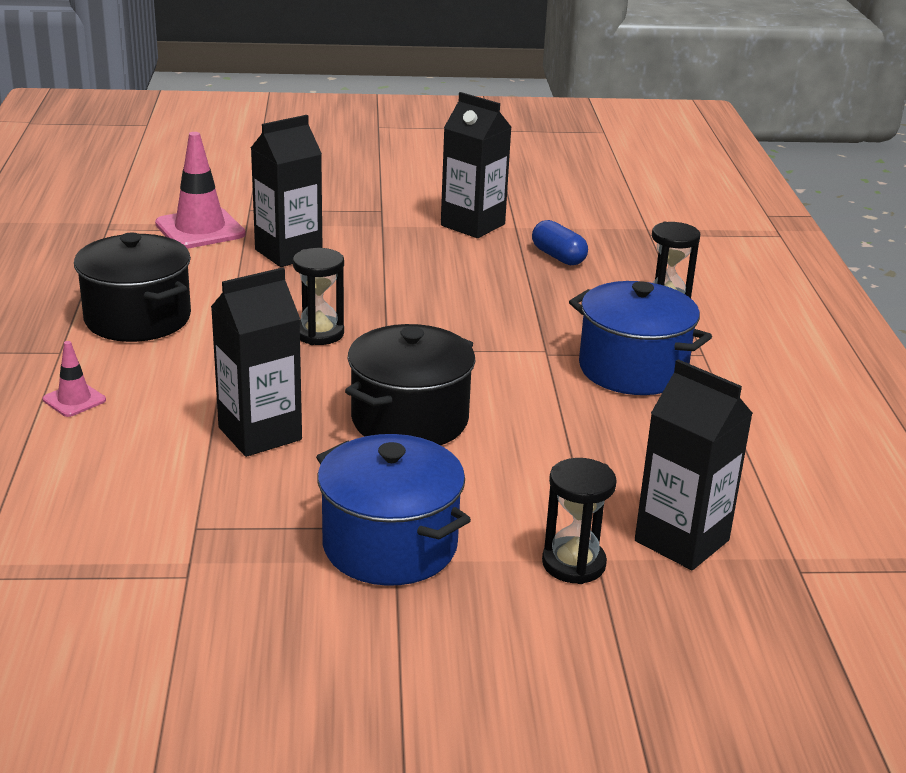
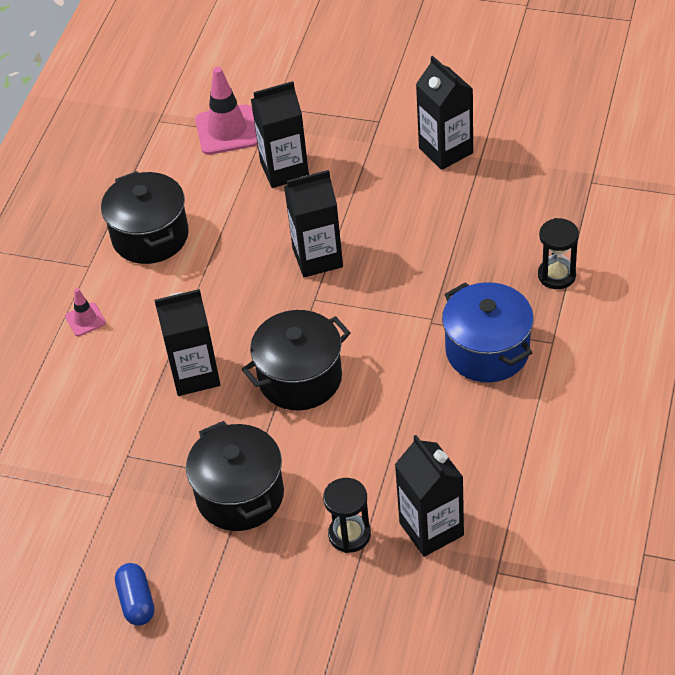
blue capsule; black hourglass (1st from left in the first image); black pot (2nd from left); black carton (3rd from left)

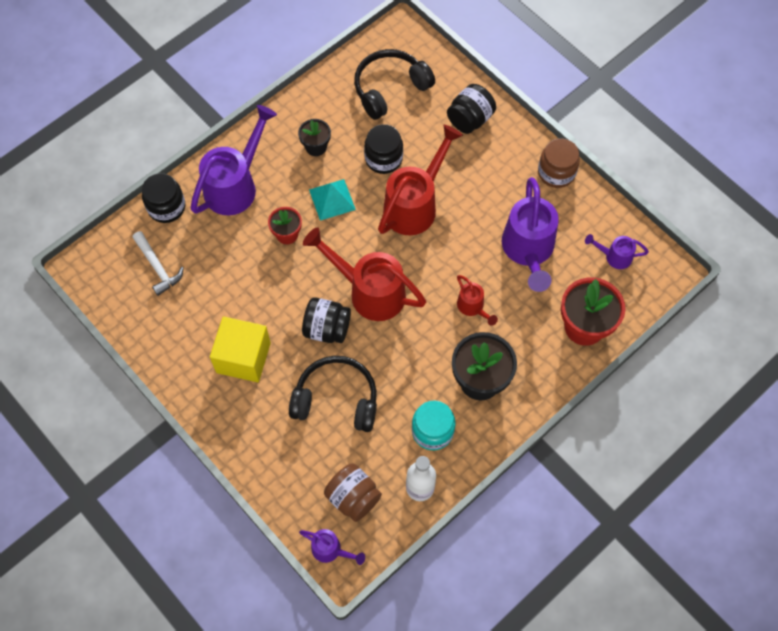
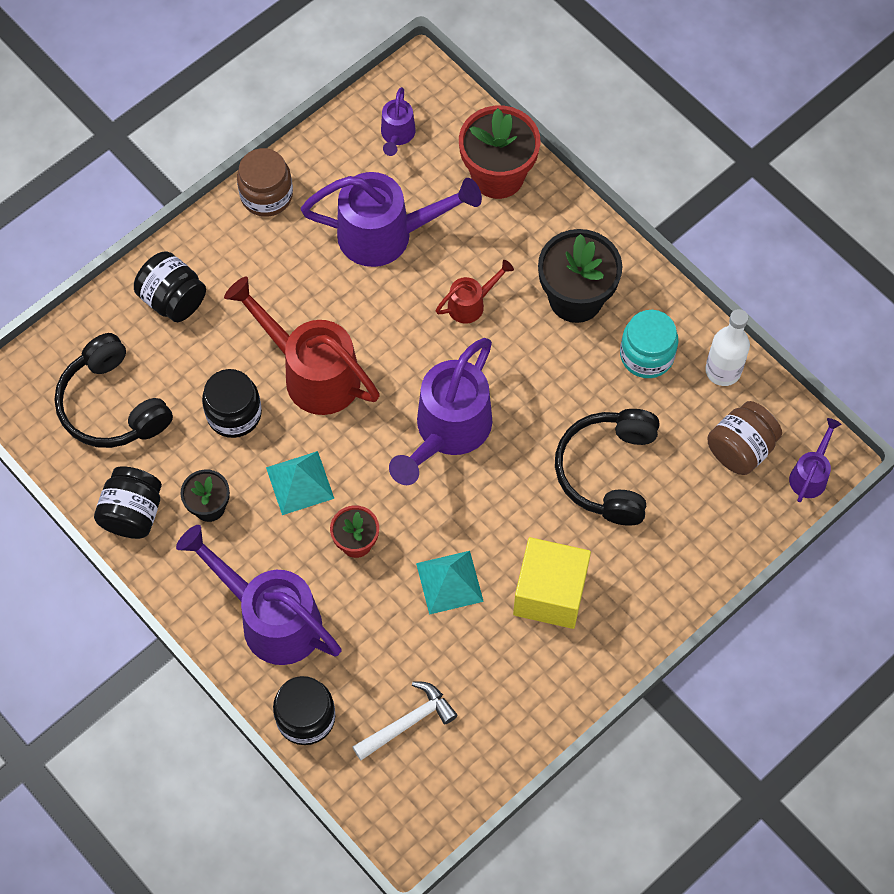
purple watering can (4th from left); black jar (1st from left); turquoise pyramid (2nd from left)

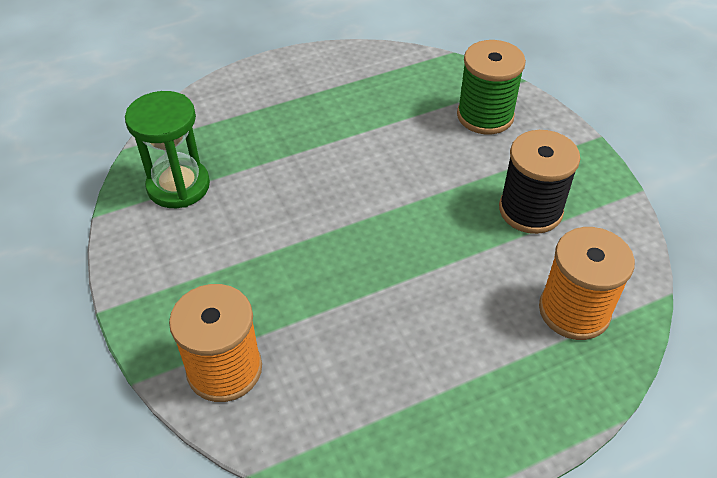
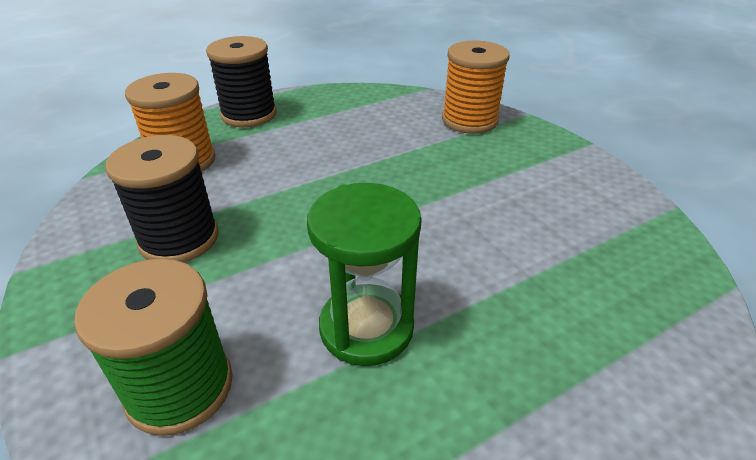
green hourglass; black spool (2nd from left)

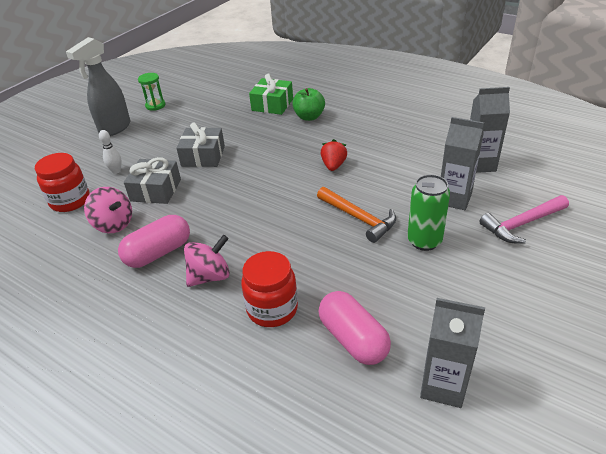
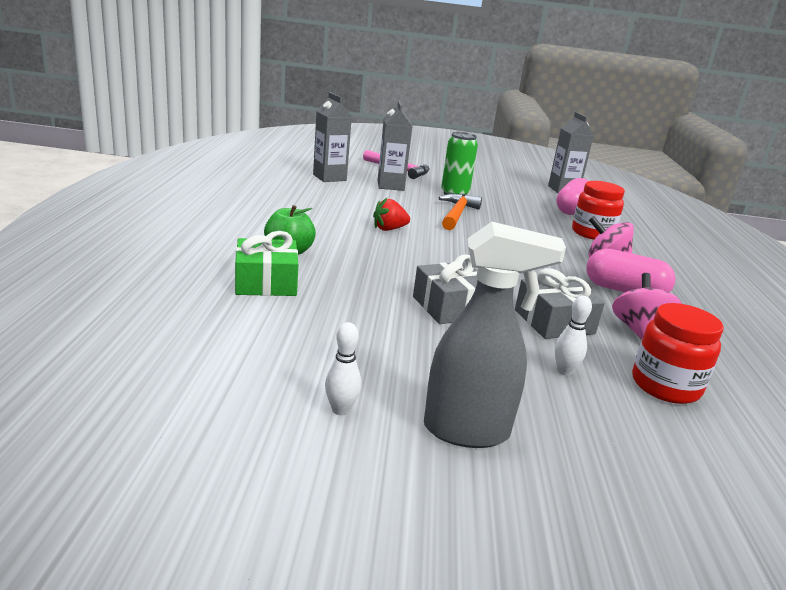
white bowling pin (1st from left)

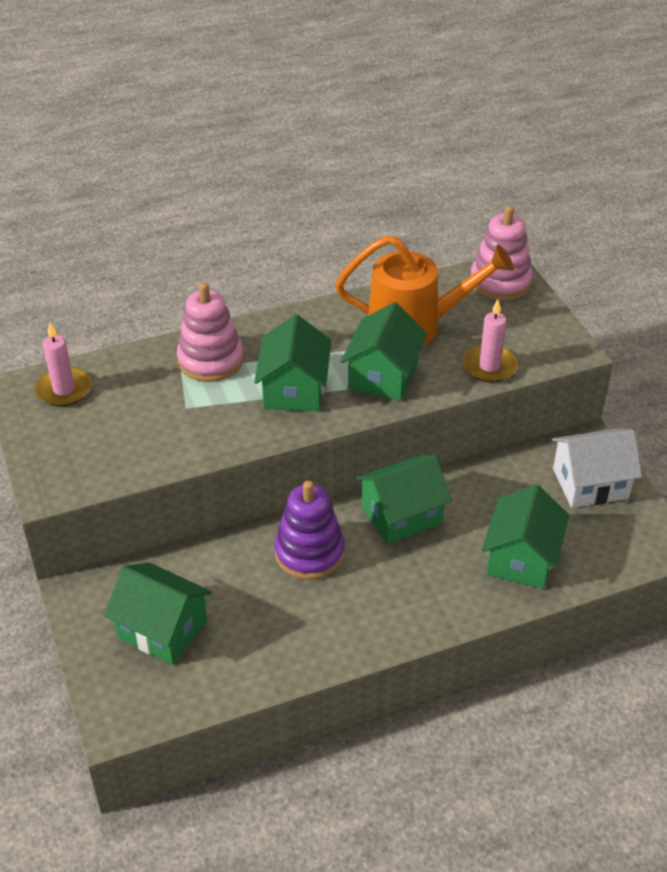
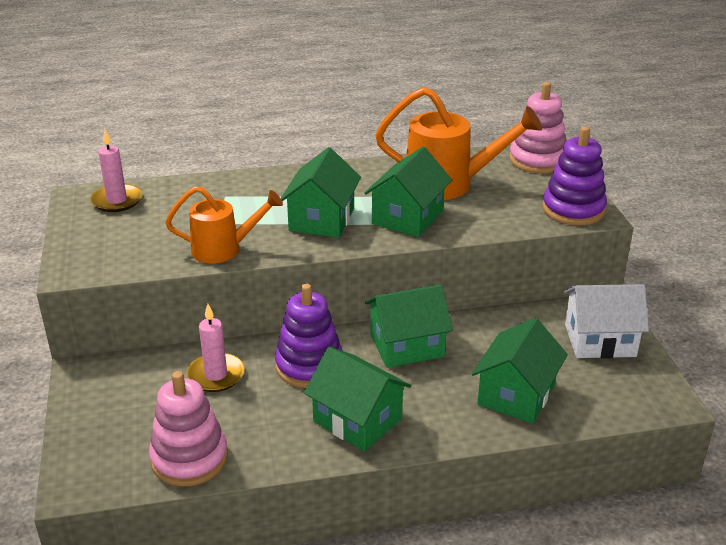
pink stacking toy (1st from left); pink candle (2nd from left); green house (2nd from left); purple stacking toy (2nd from left); orange watering can (1st from left)

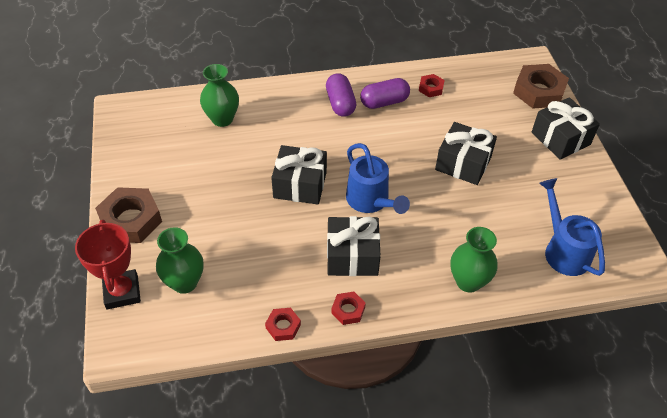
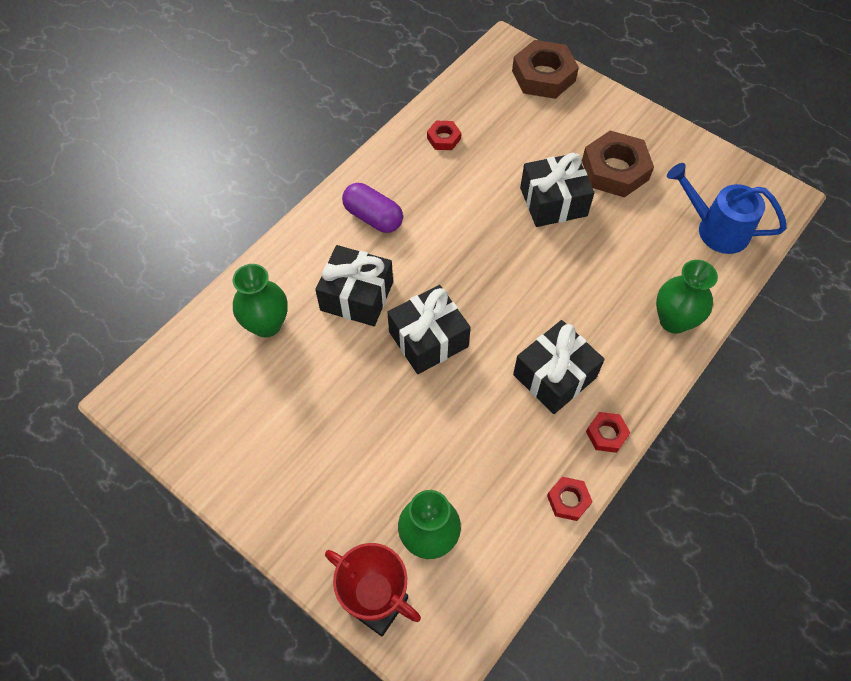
purple capsule (2nd from left in the first image); black gift (1st from left); blue watering can (1st from left in the first image); brown nut (2nd from left)

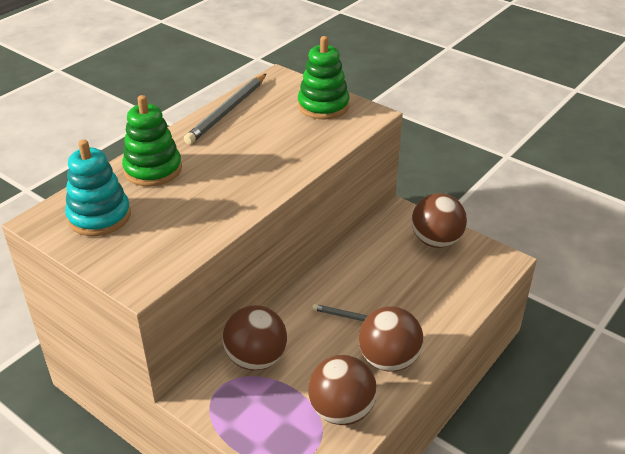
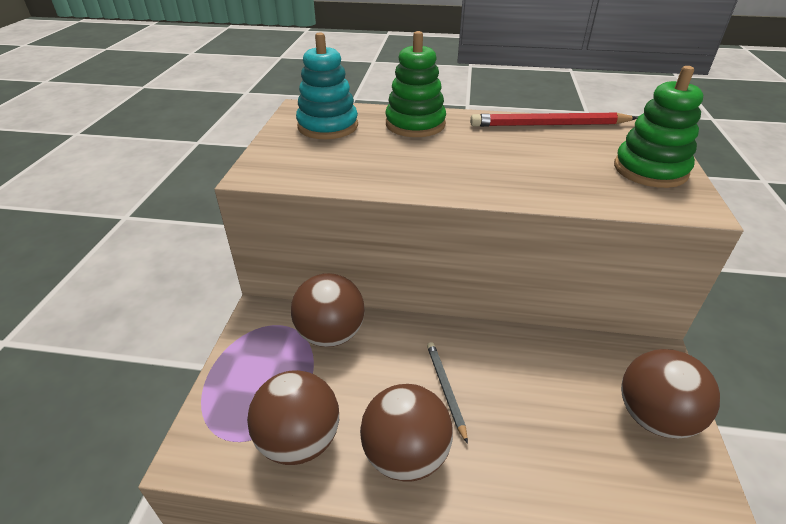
red pencil

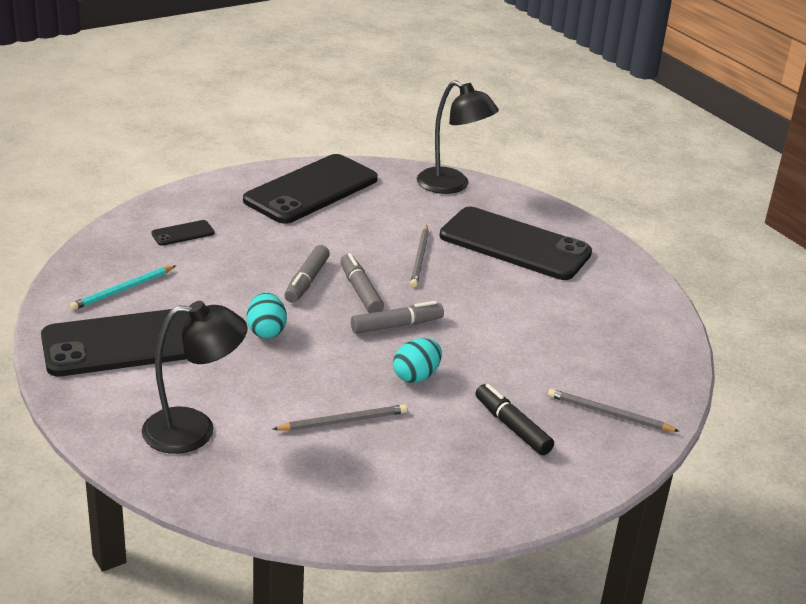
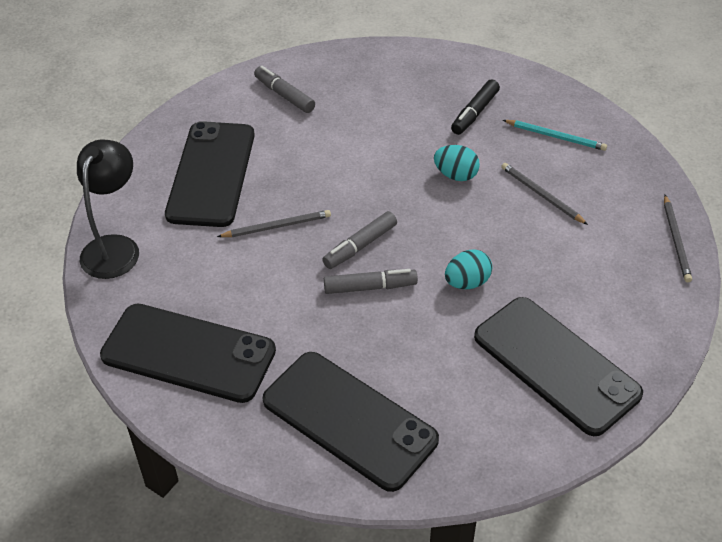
black phone (3rd from left); turquoise pencil; black lamp (1st from left in the first image); grey marker (1st from left); grey pencil (3rd from left)

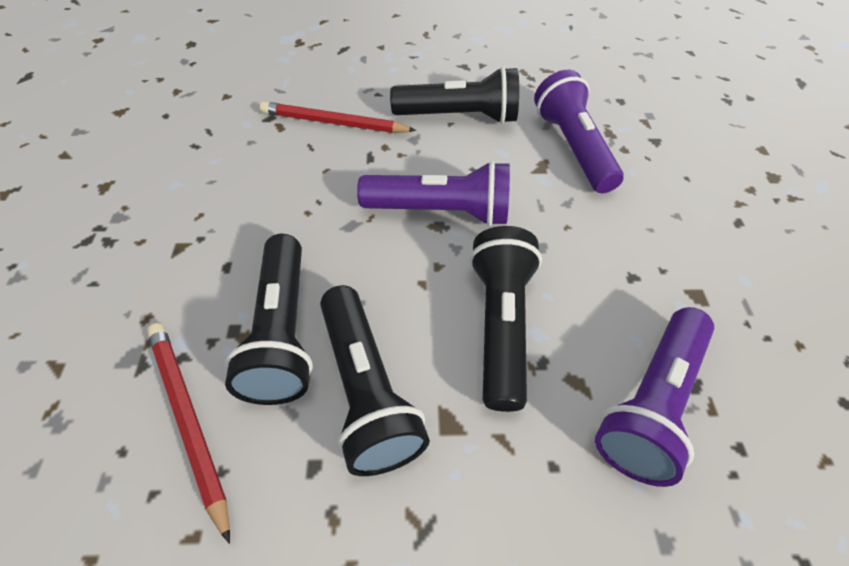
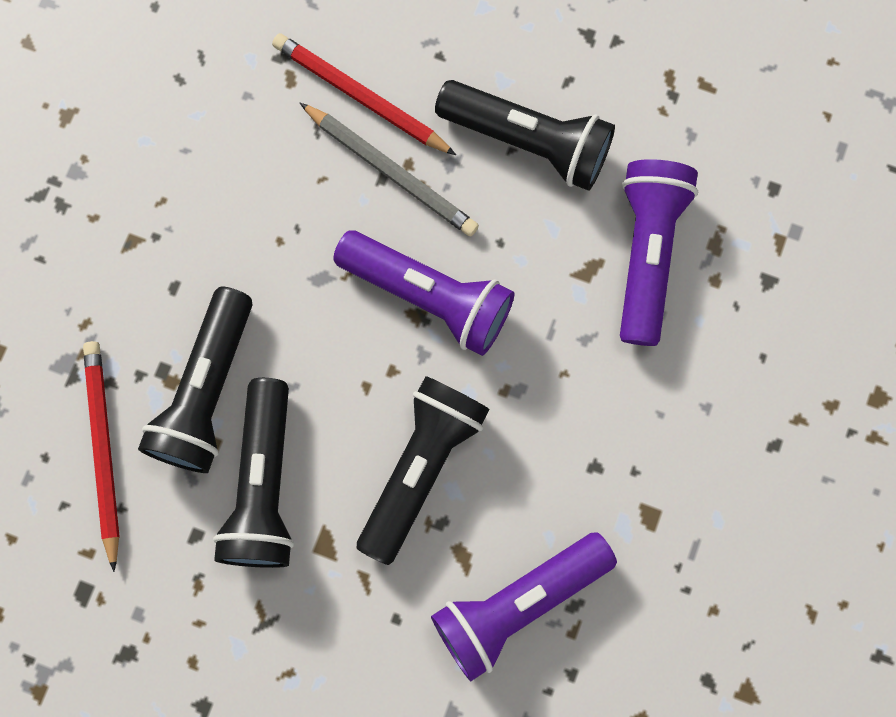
grey pencil

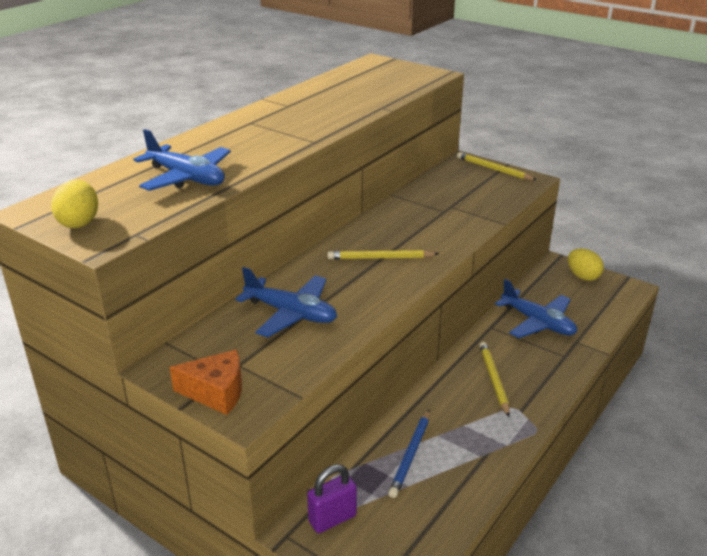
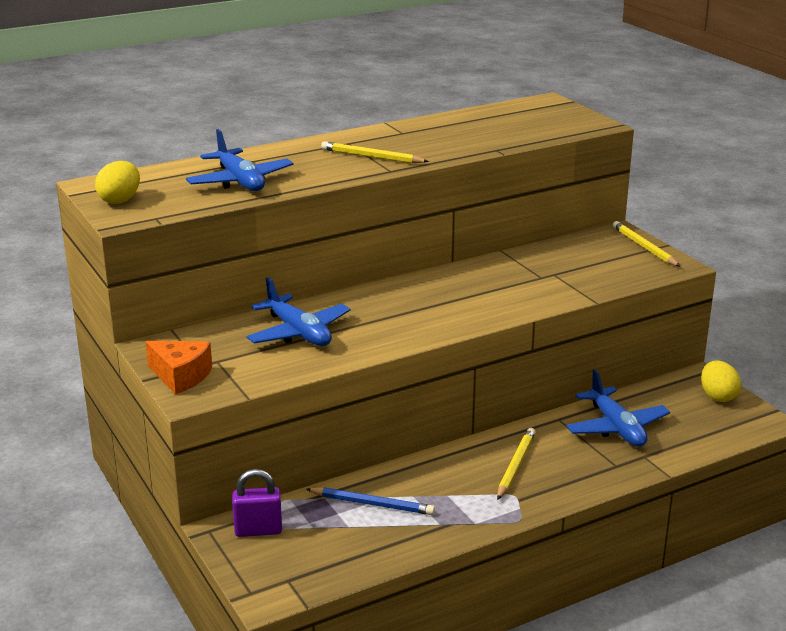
yellow pencil (1st from left); blue pencil

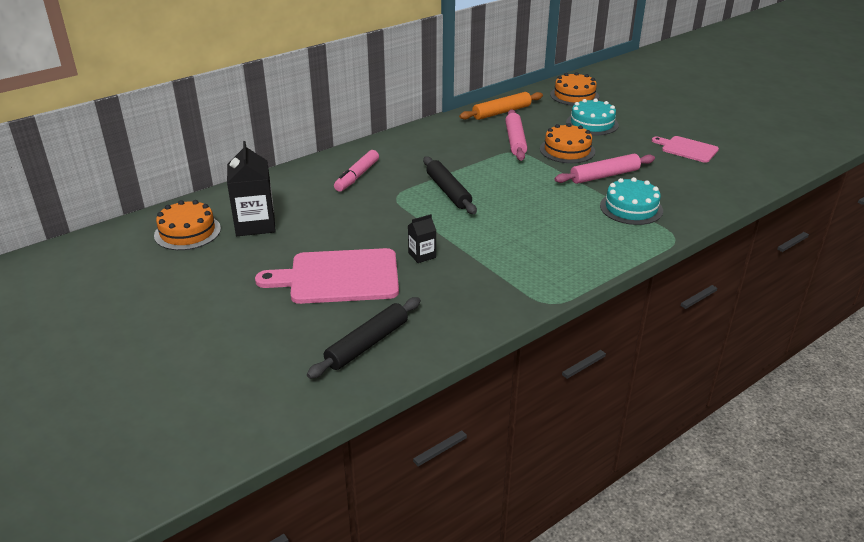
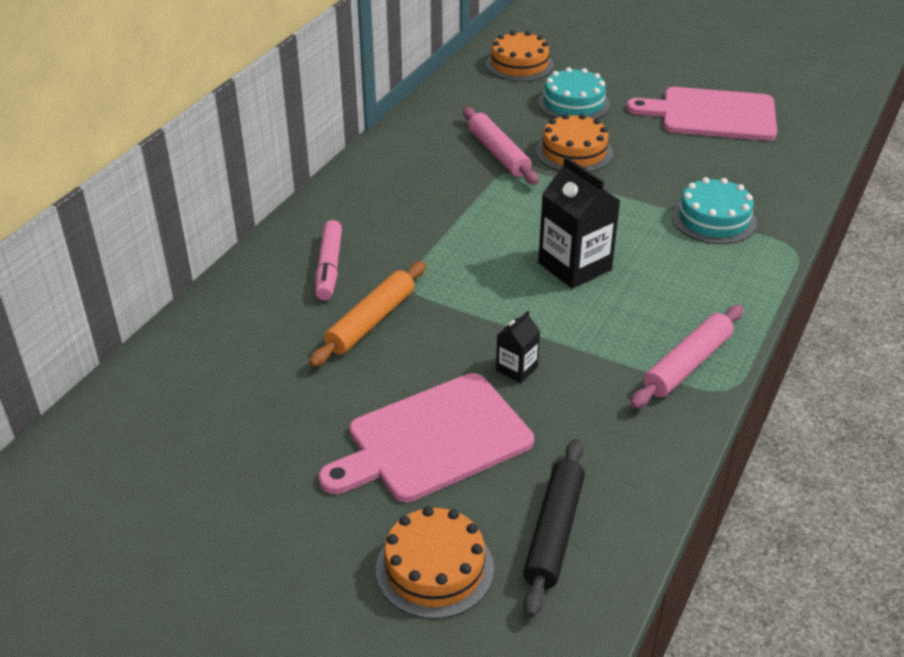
orange rolling pin; pink cutting board (2nd from left); black carton (2nd from left); pink rolling pin (2nd from left); black rolling pin (2nd from left in the first image); orange cake (1st from left)

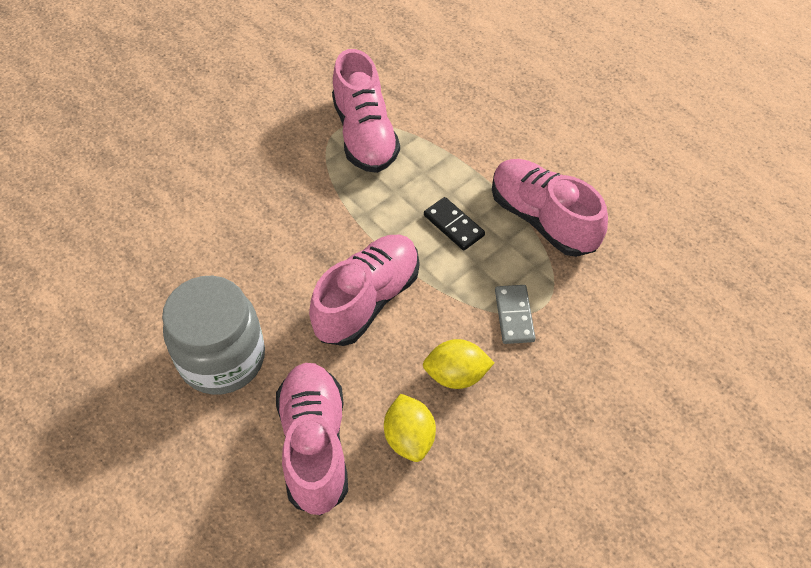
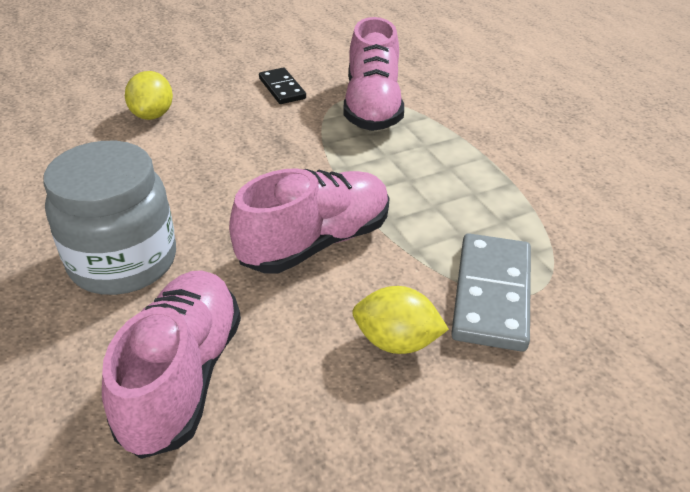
pink shoe (4th from left in the first image); black domino; grey domino; yellow lemon (1st from left)

